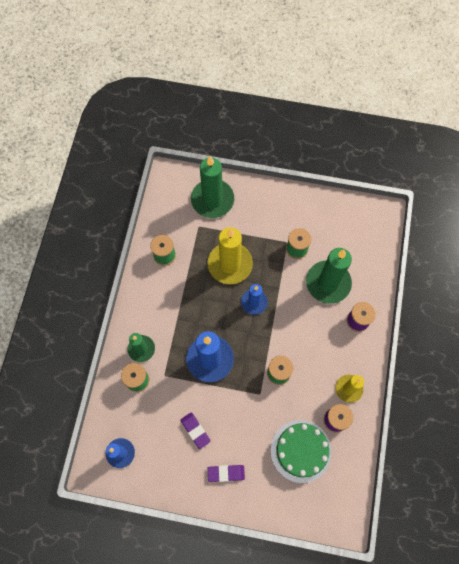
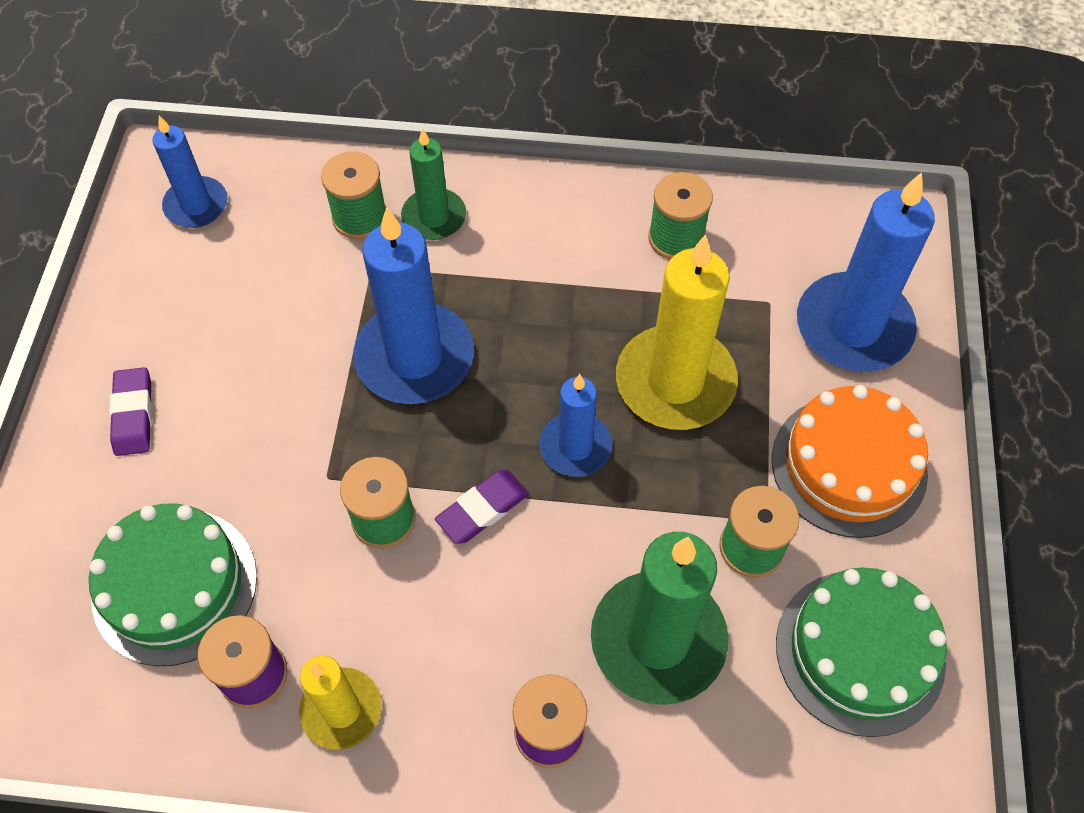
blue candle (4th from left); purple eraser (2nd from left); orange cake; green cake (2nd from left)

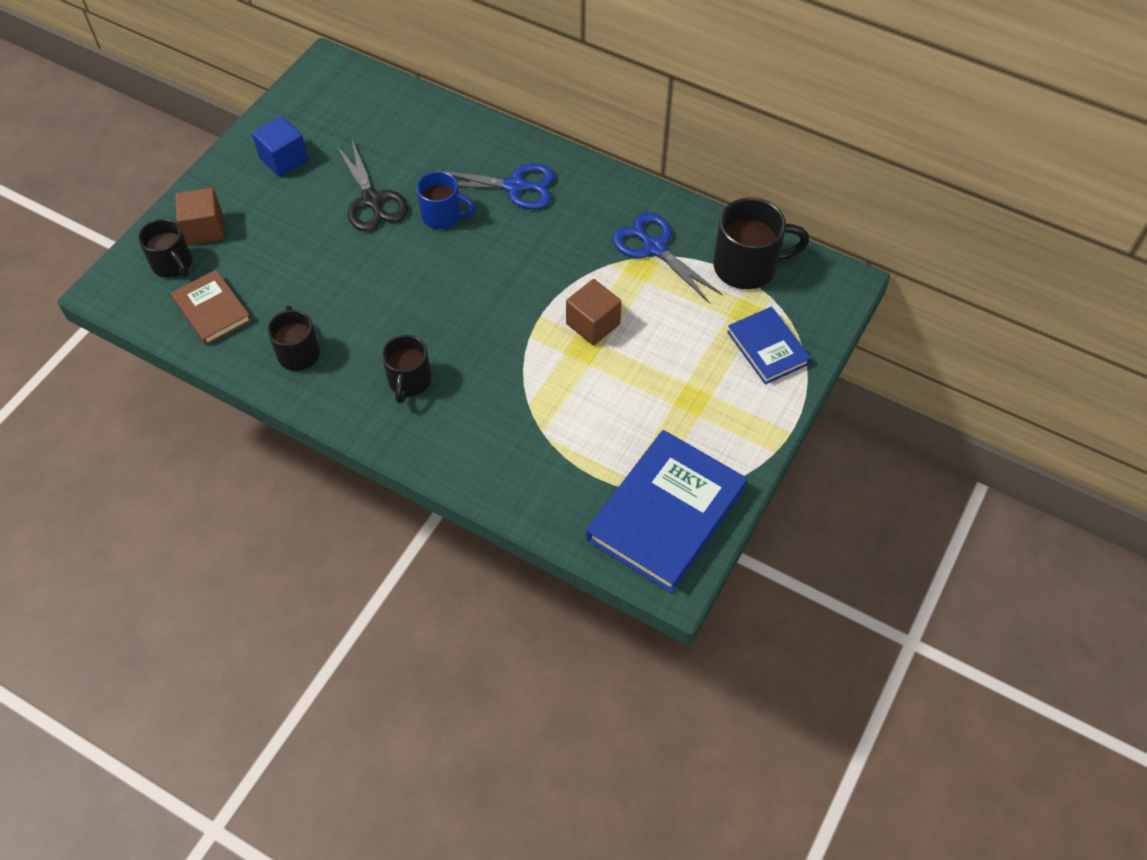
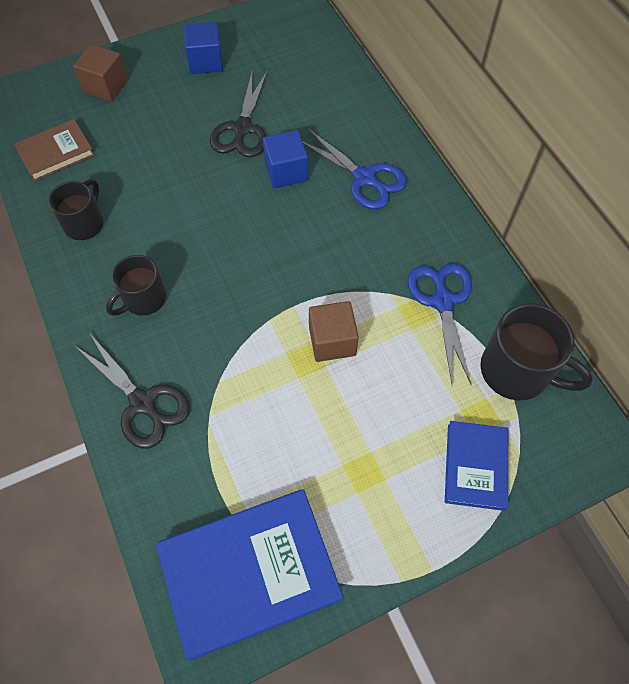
blue cube (2nd from left); black mug (1st from left in the first image); brown book; black scissors (1st from left)

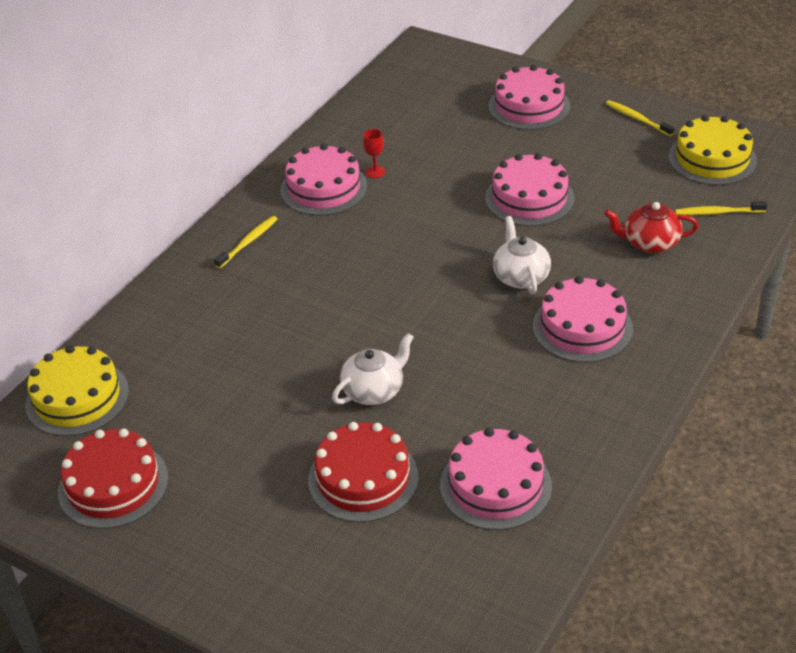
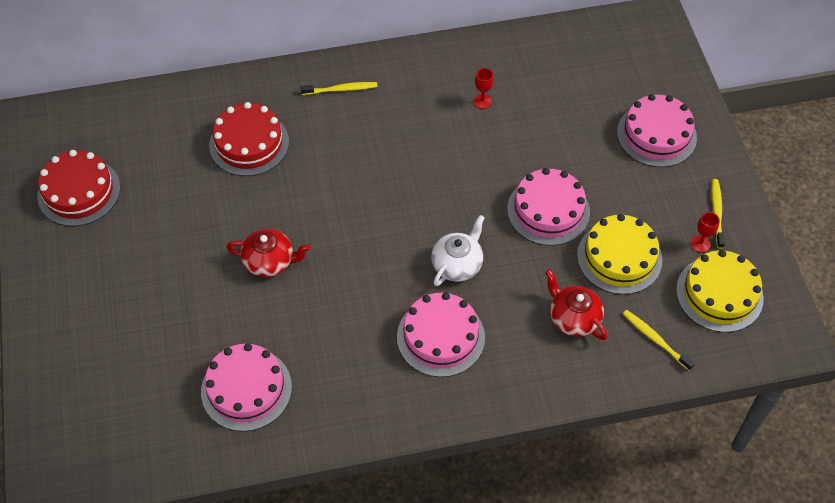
pink cake (1st from left in the first image); red teapot (1st from left); yellow cake (1st from left); red cake (2nd from left); red goblet (2nd from left)

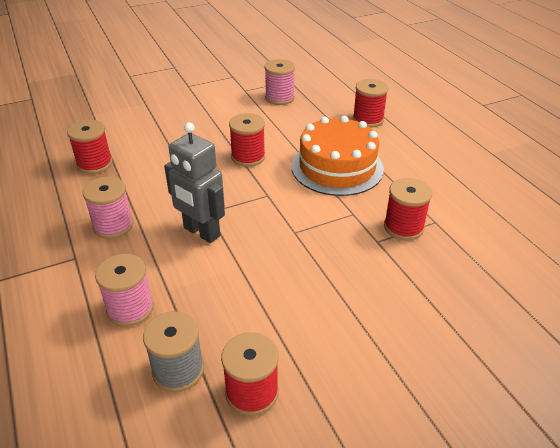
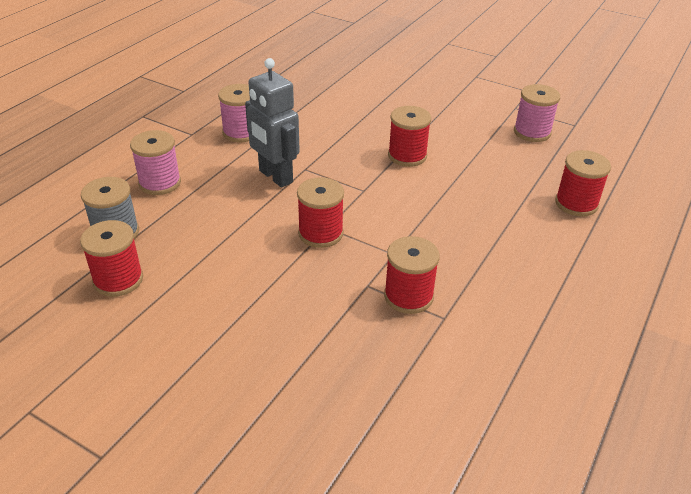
orange cake; red spool (2nd from left); grey robot

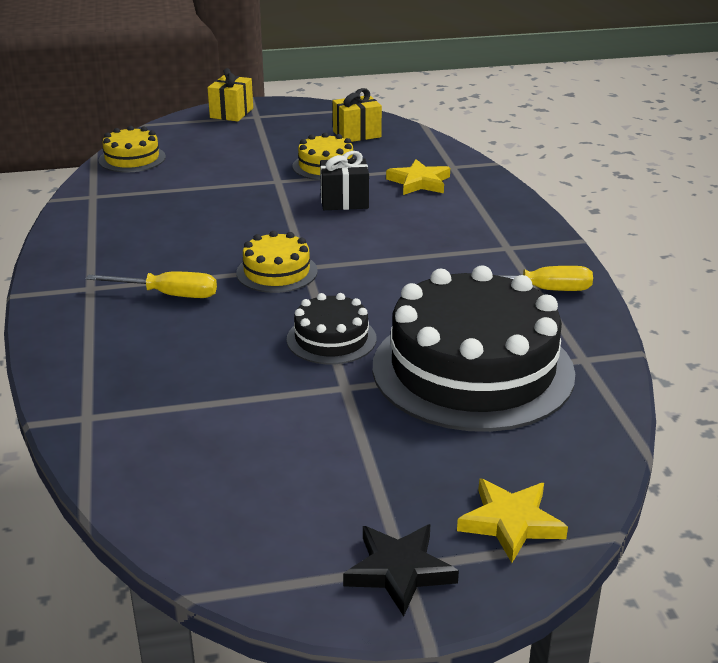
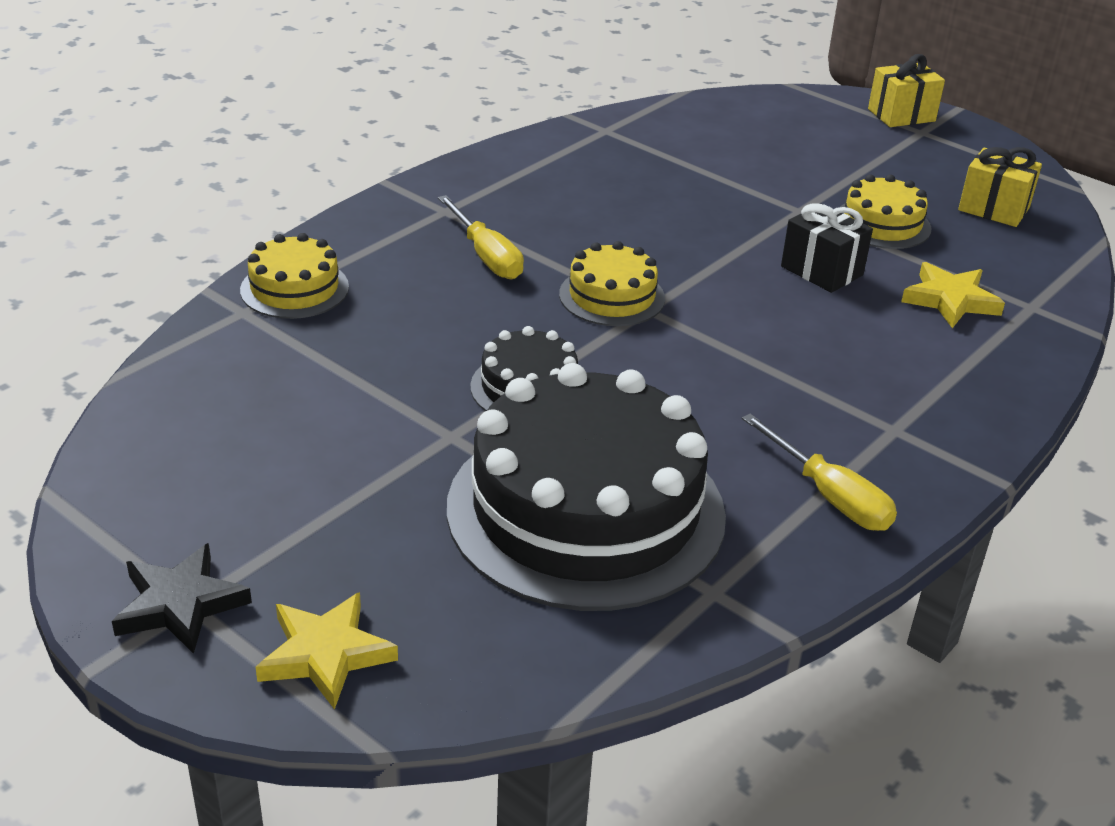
yellow cake (1st from left)

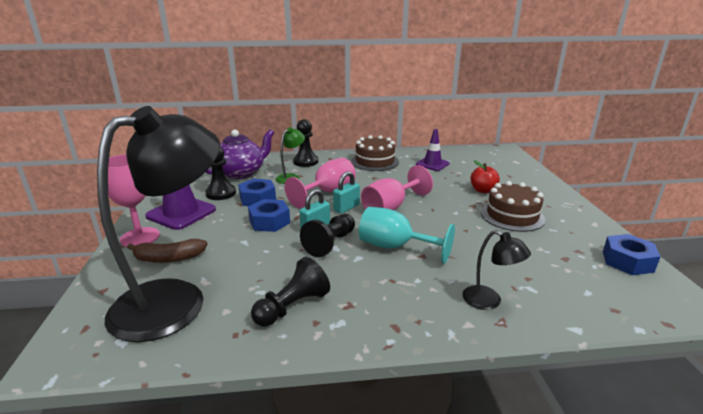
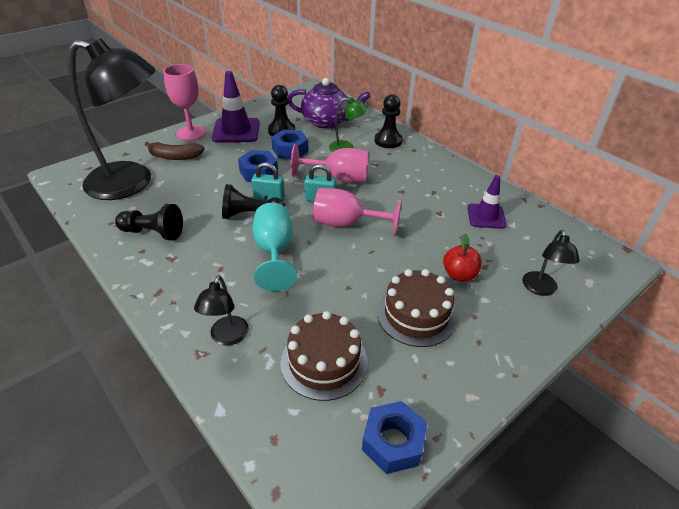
brown cake (1st from left); brown banana; black lamp (3rd from left)

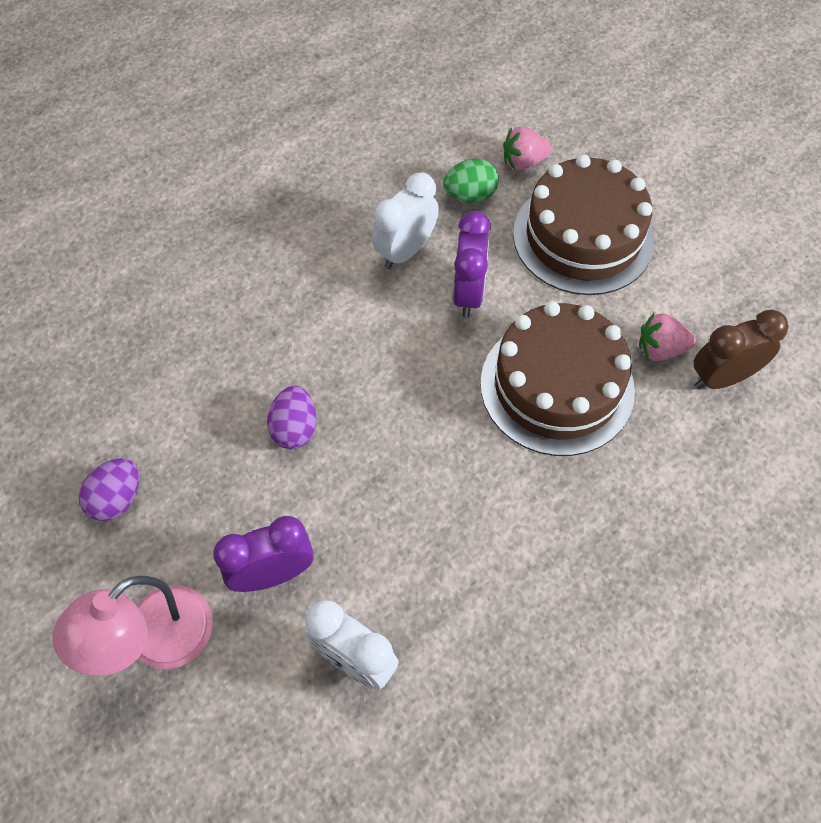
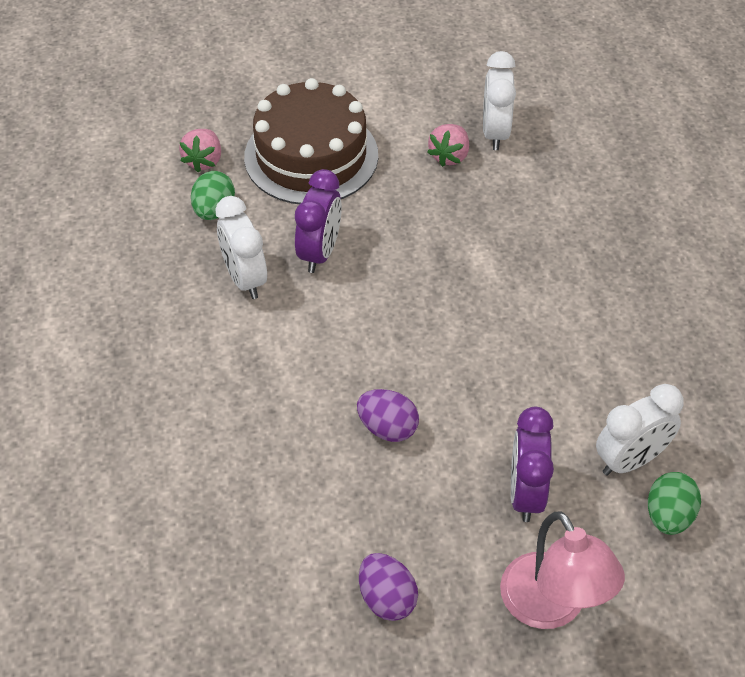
purple clock (1st from left); brown cake (1st from left in the first image); white clock (2nd from left); green egg (2nd from left)

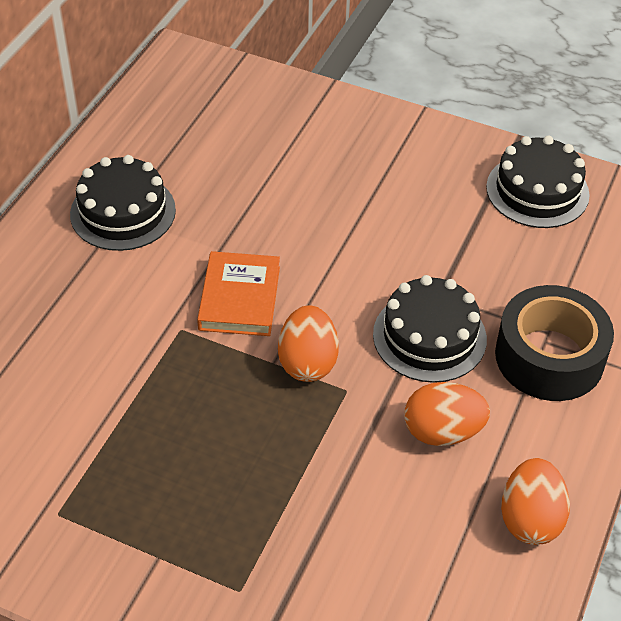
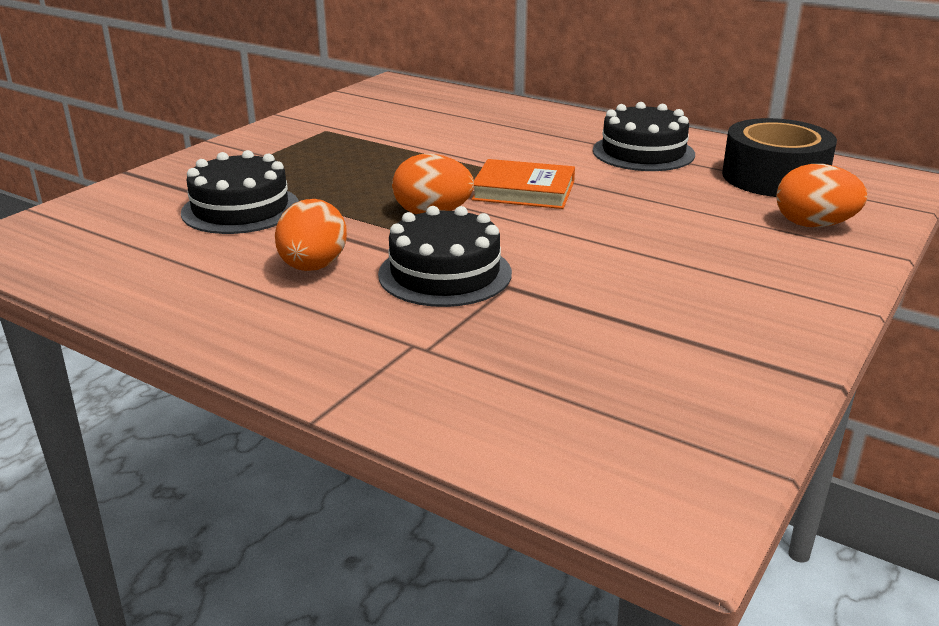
black cake (1st from left); black tape; orange egg (3rd from left)

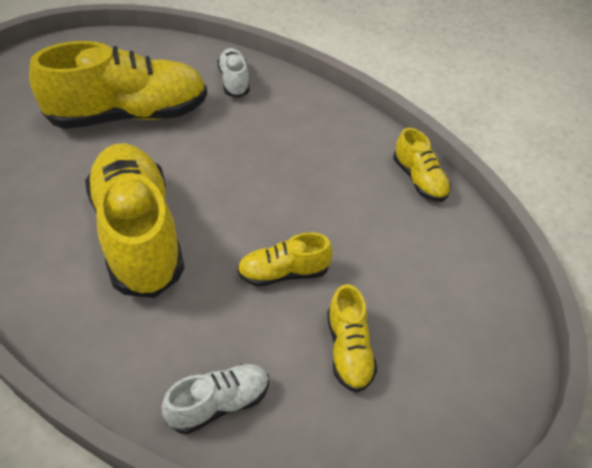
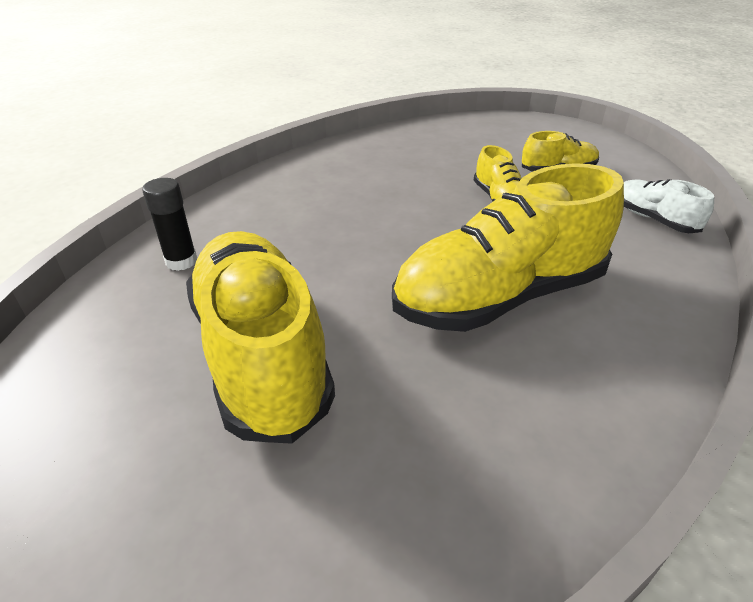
black glue stick; yellow shoe (5th from left in the first image)

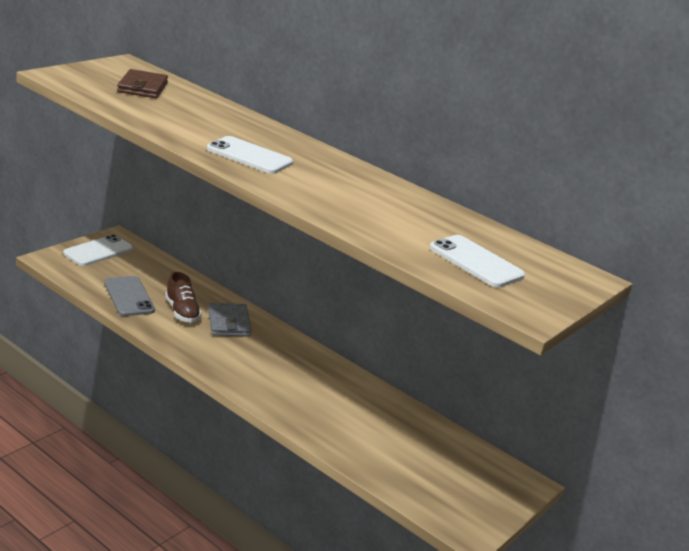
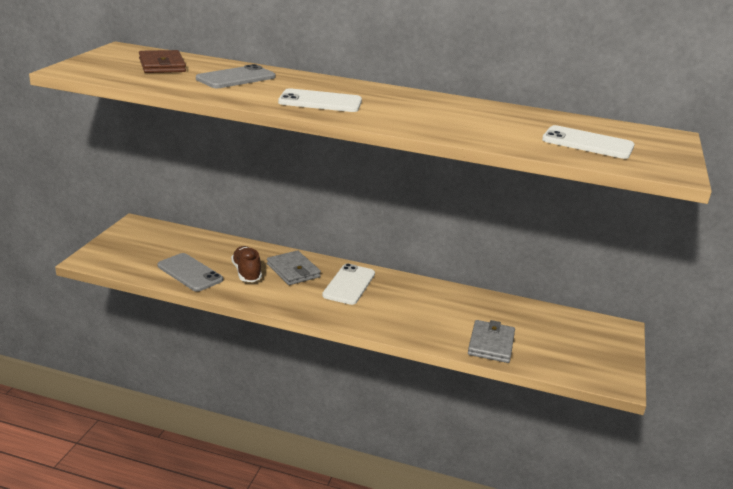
white phone (2nd from left); brown shoe; grey phone (2nd from left); grey wallet (2nd from left)

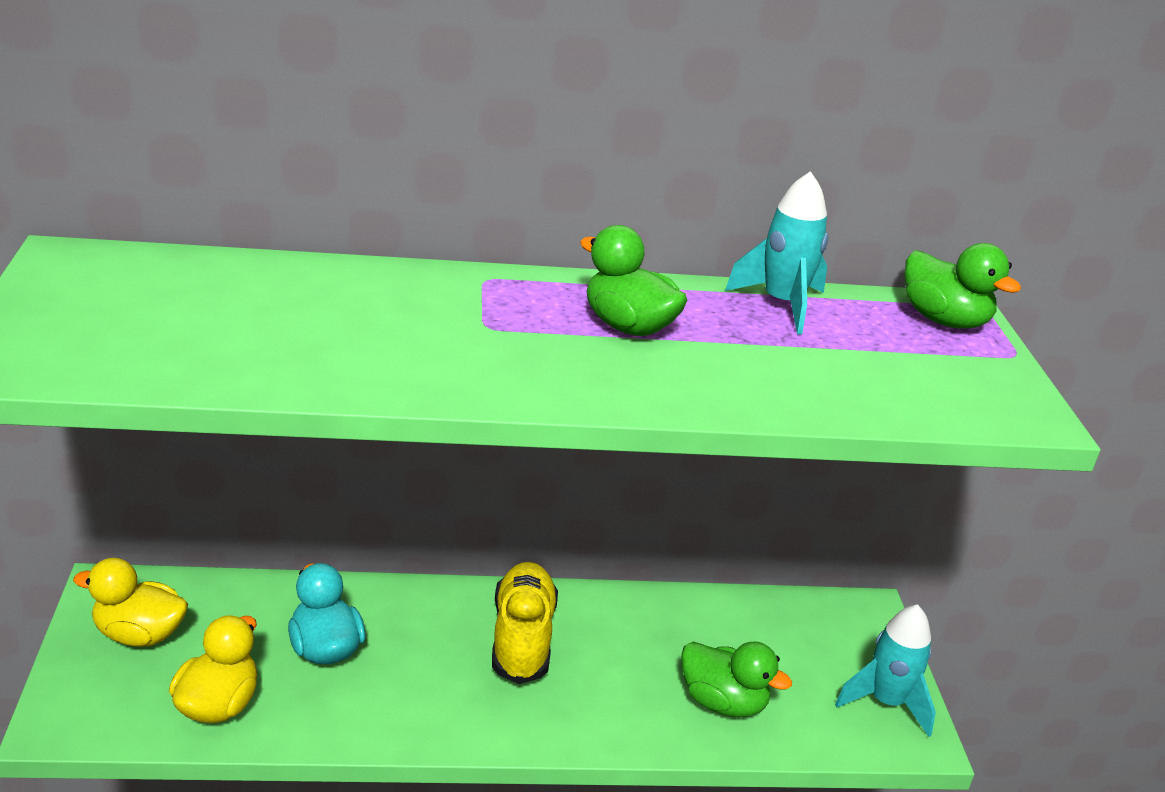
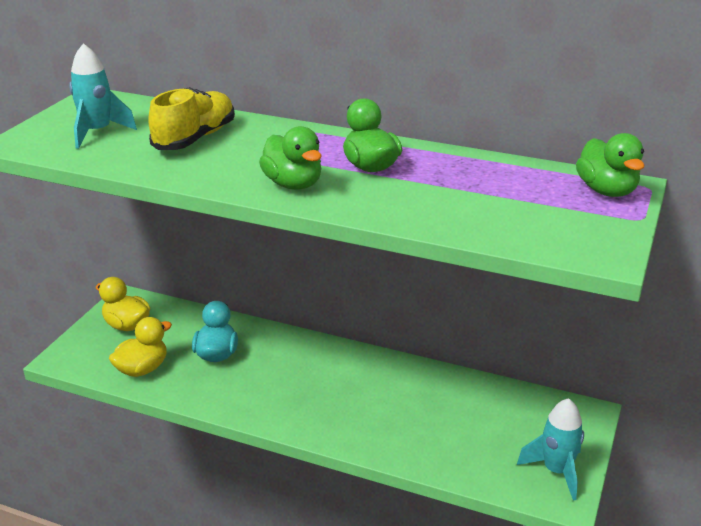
turquoise rocket (1st from left); yellow shoe; green duck (1st from left)

